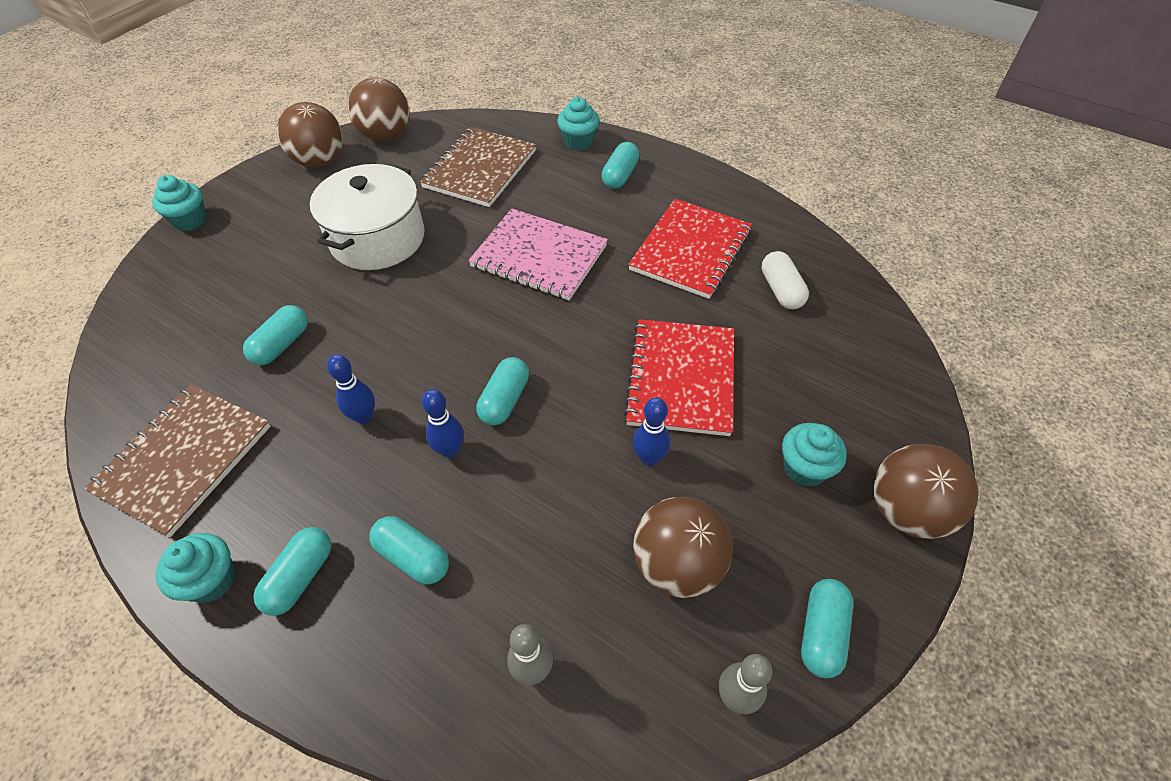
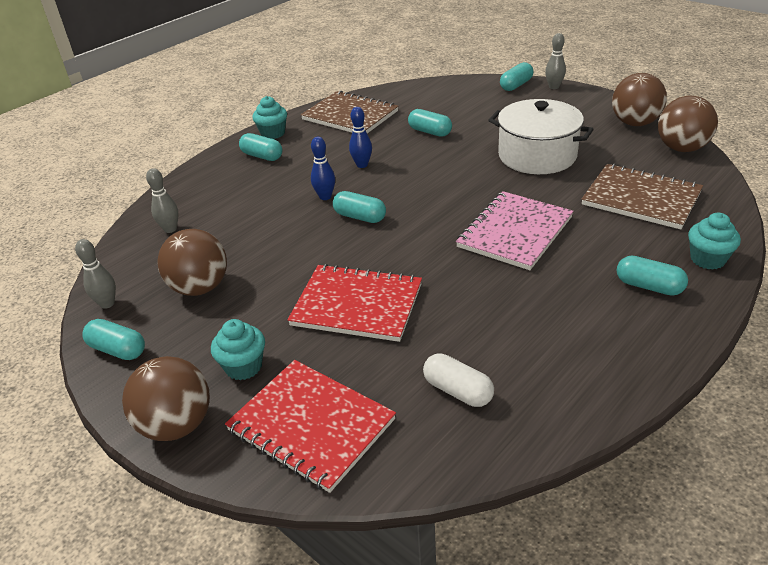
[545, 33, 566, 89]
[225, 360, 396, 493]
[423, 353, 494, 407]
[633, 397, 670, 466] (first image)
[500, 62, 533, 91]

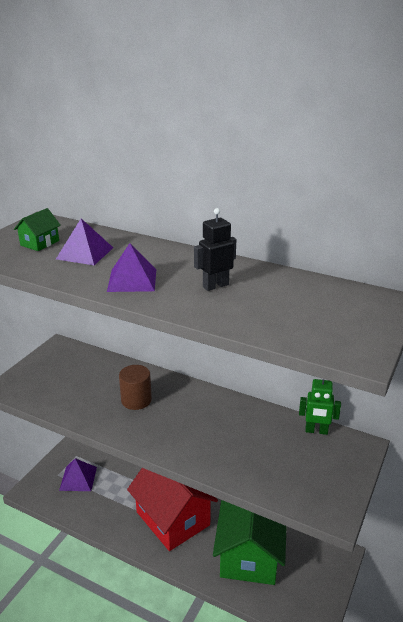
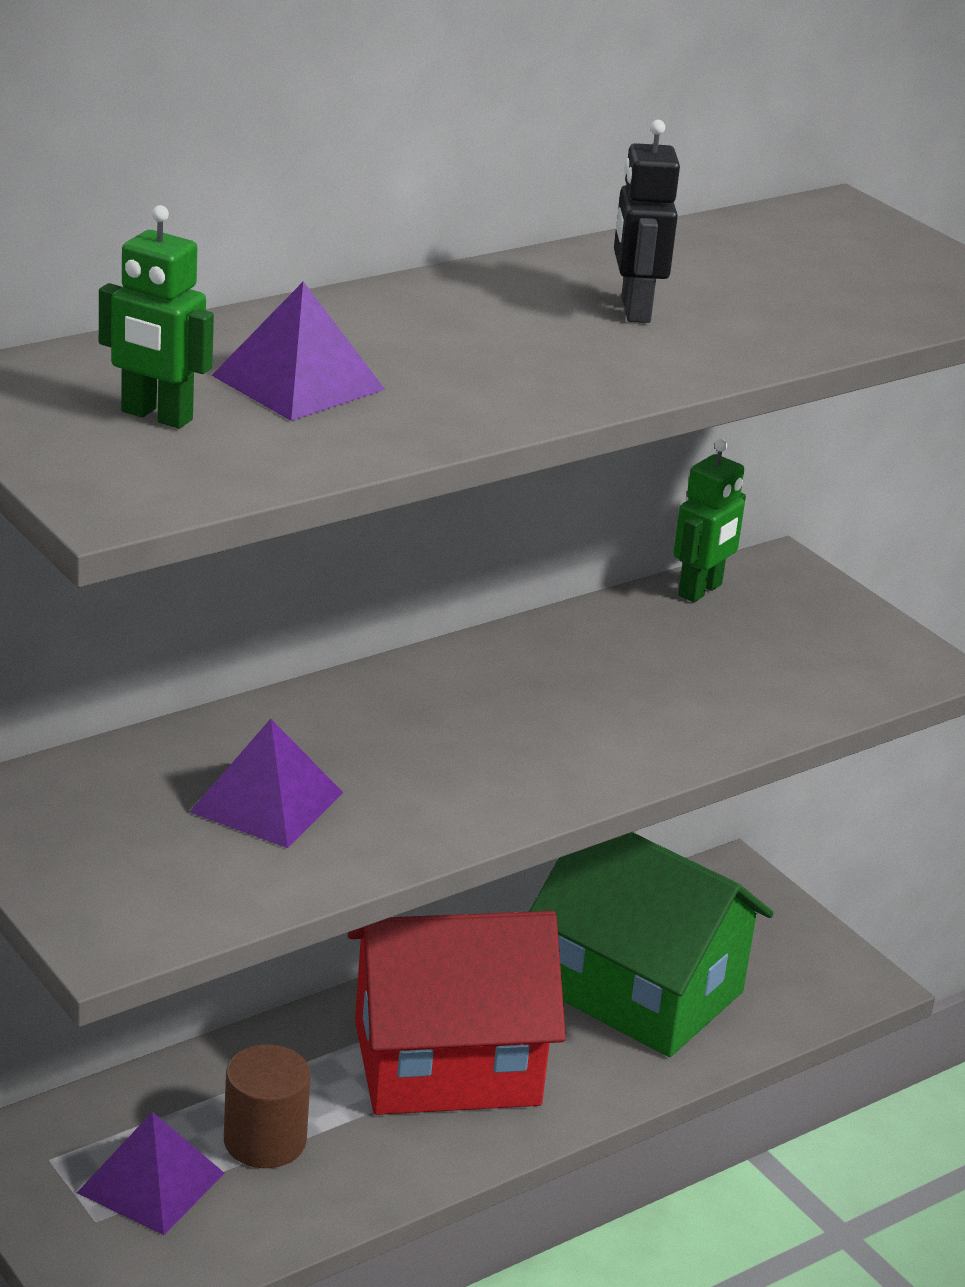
[99, 205, 214, 429]
[189, 719, 343, 848]
[224, 1044, 311, 1168]

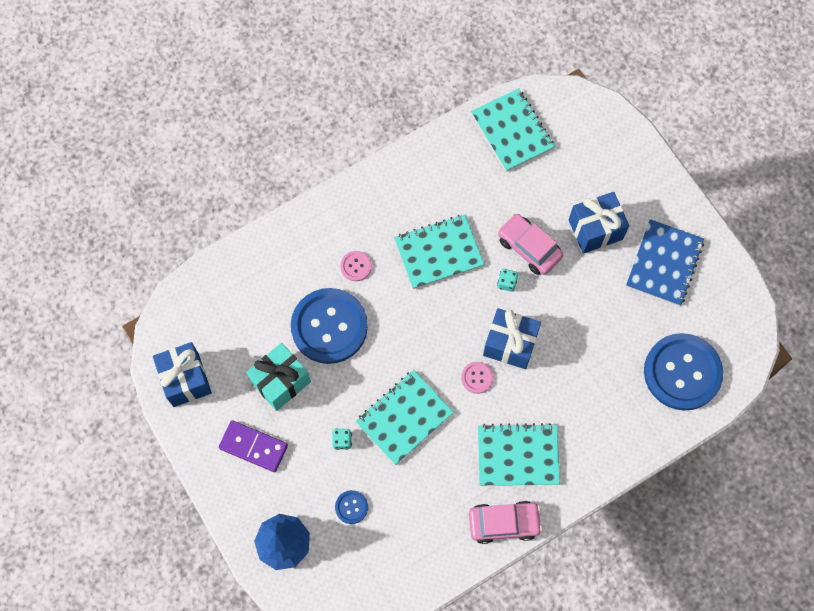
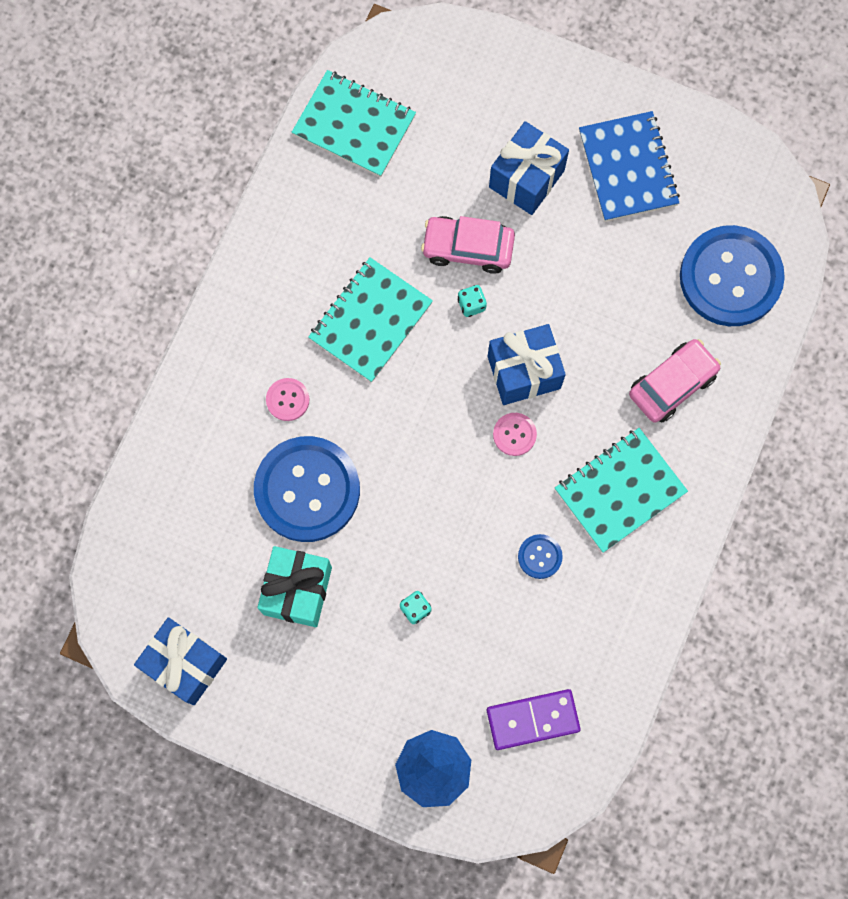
[355, 370, 454, 465] (first image)
[487, 689, 581, 750]
[518, 534, 563, 579]
[629, 339, 721, 423]

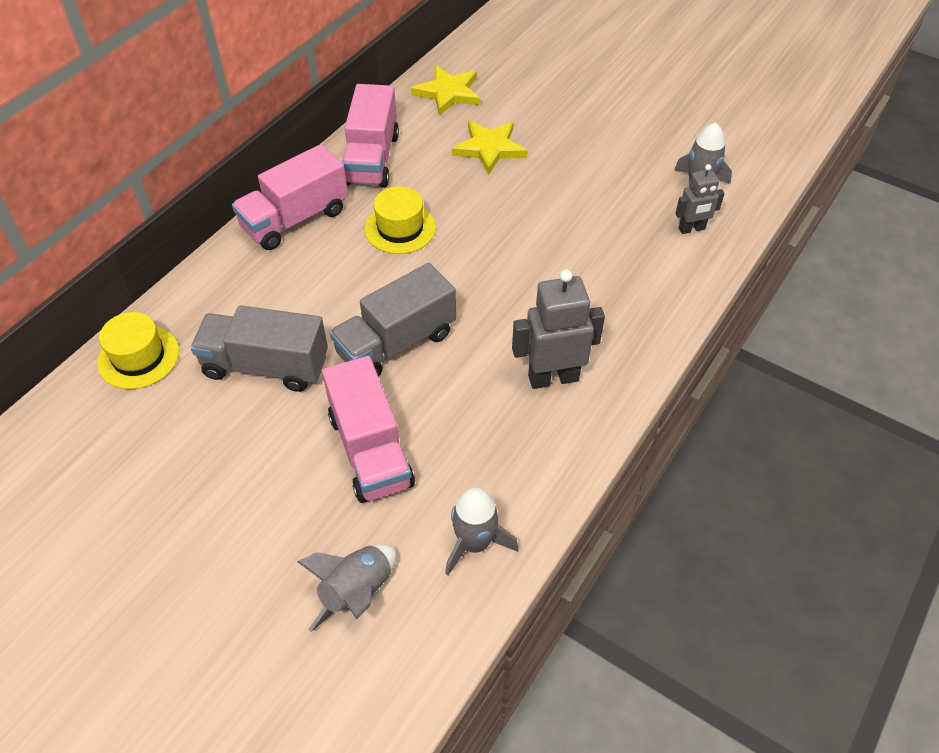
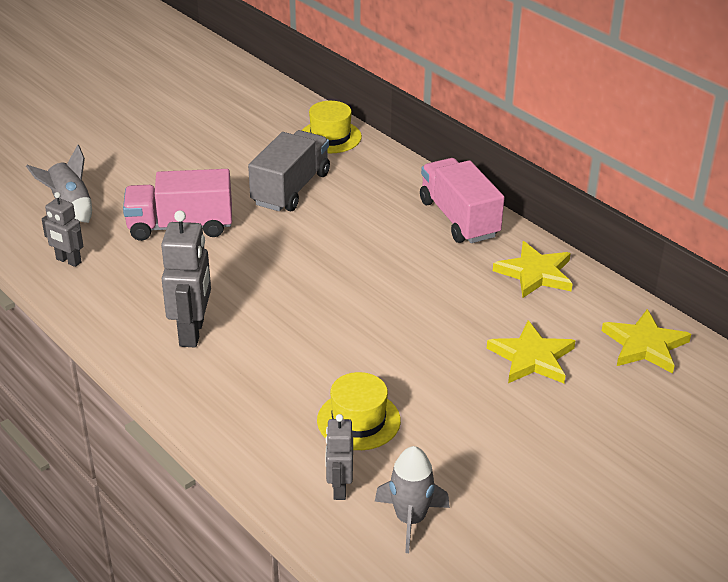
[493, 241, 573, 298]
[317, 372, 401, 450]
[330, 263, 456, 377] (first image)
[42, 192, 83, 267]

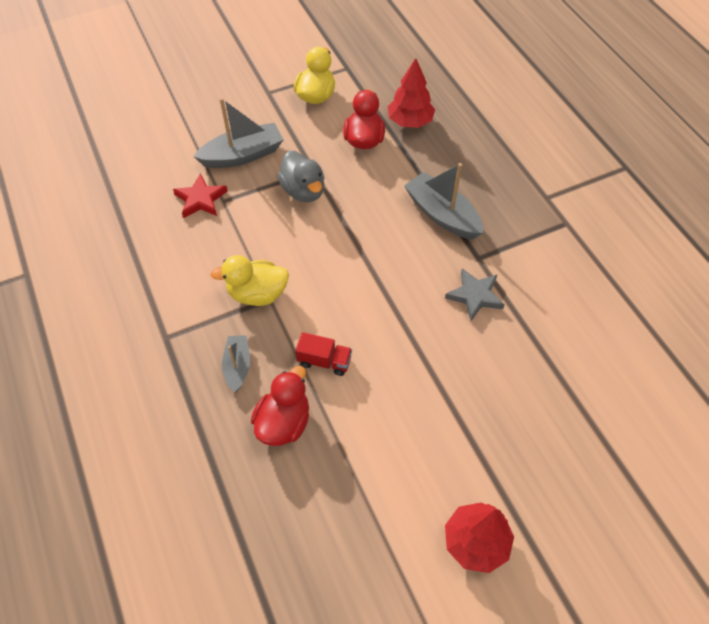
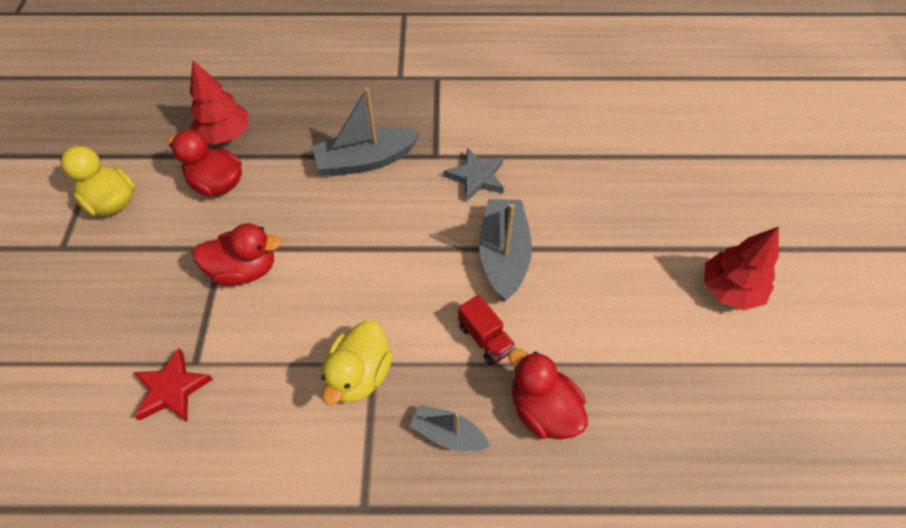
[479, 199, 532, 301]
[192, 223, 282, 286]
[458, 295, 516, 365]

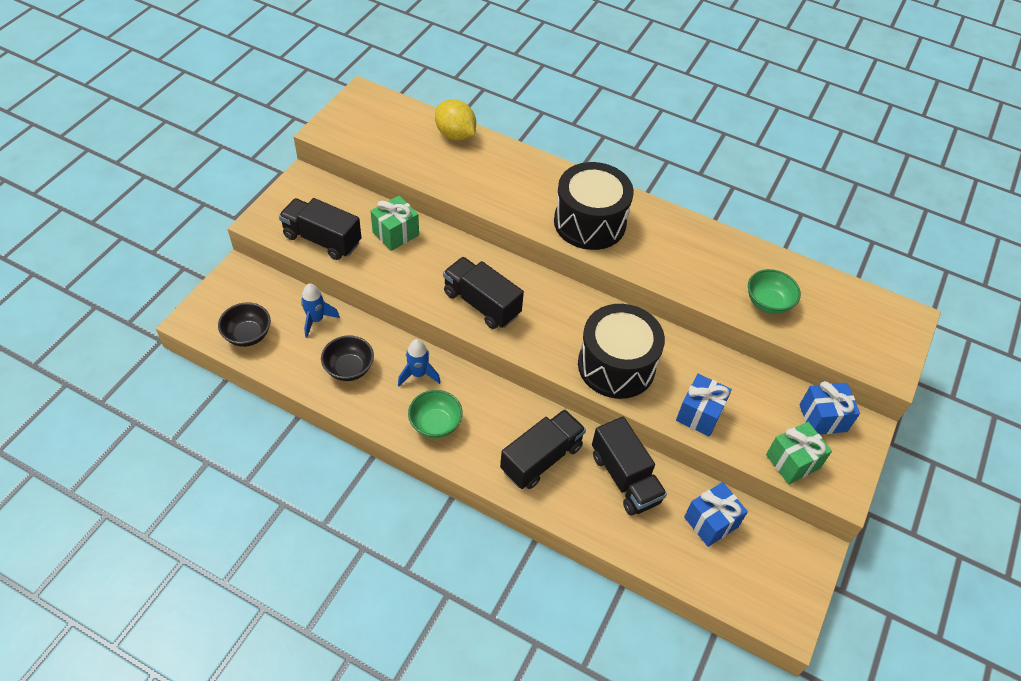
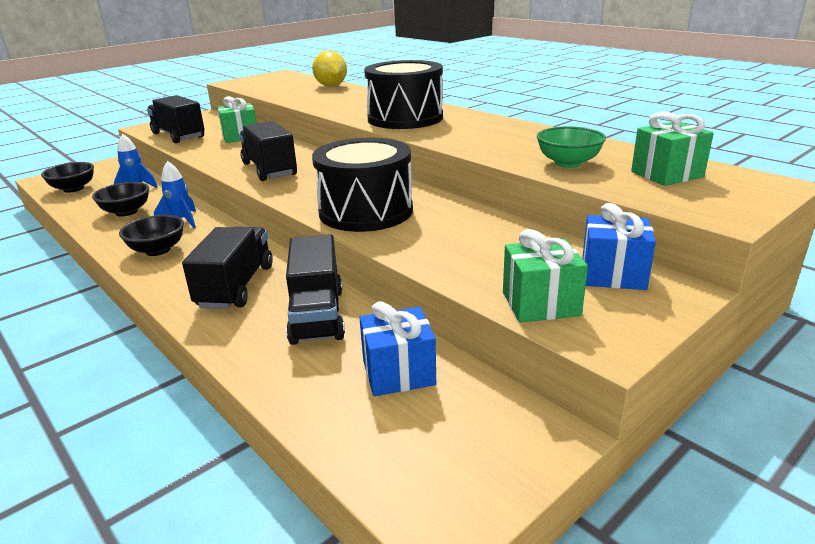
[676, 374, 732, 437] (first image)
[119, 215, 184, 256]
[182, 227, 273, 309]
[631, 111, 714, 186]

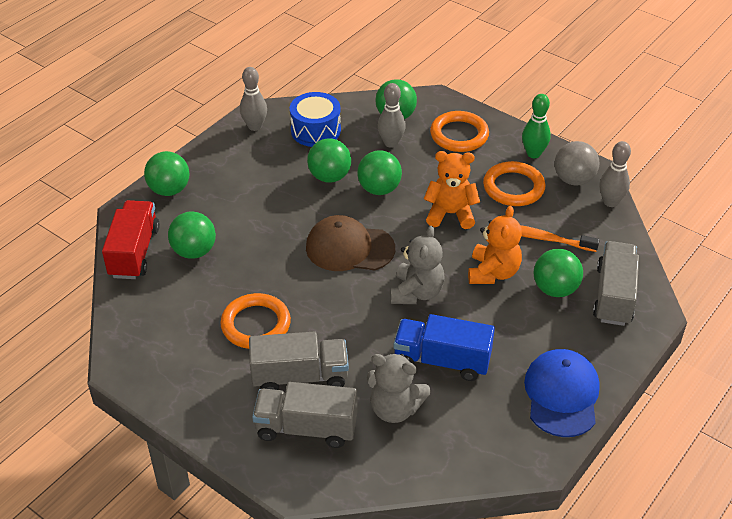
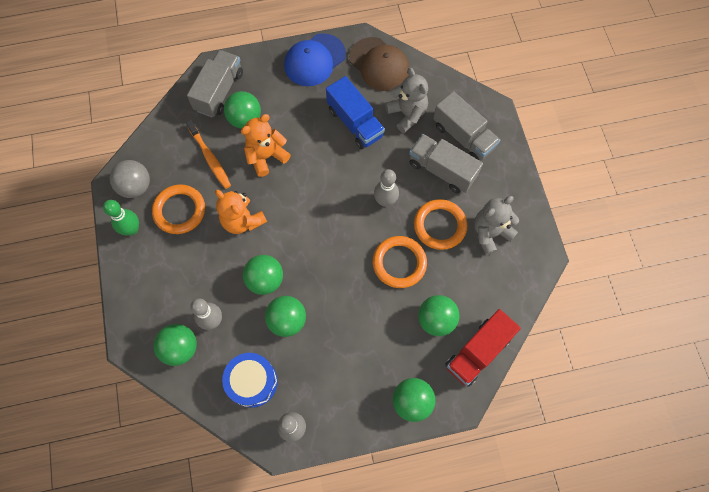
[373, 236, 427, 288]
[374, 169, 399, 207]
[349, 37, 409, 91]
[474, 196, 519, 255]
[187, 50, 243, 117]

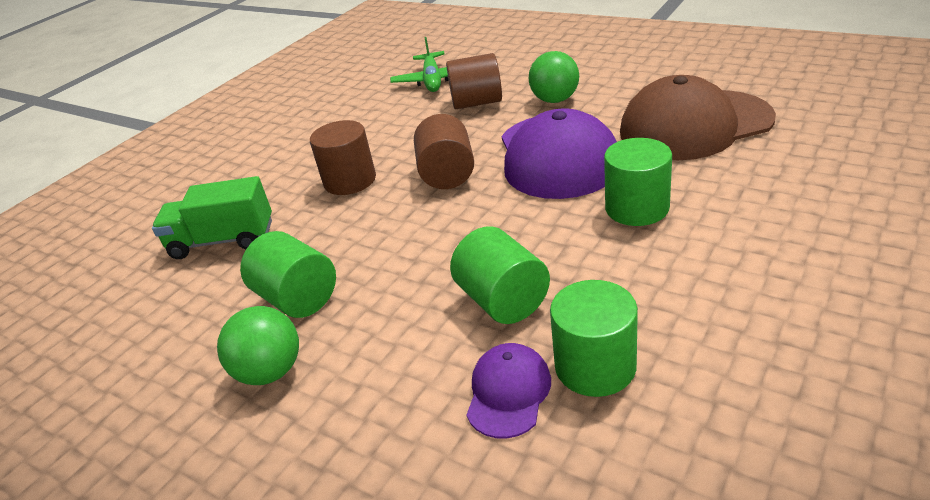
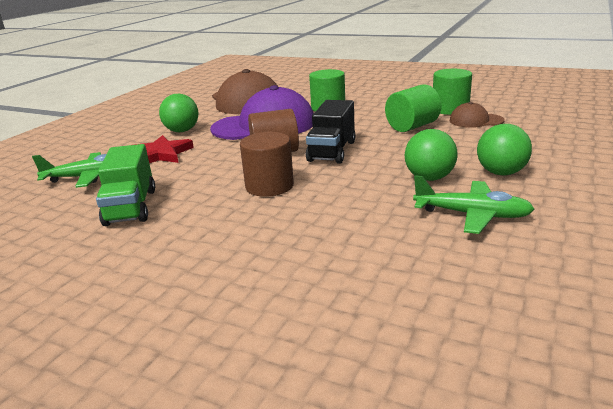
[134, 135, 194, 163]
[96, 144, 155, 226]
[405, 129, 458, 181]
[450, 102, 505, 128]
[306, 100, 356, 164]
[413, 175, 534, 234]

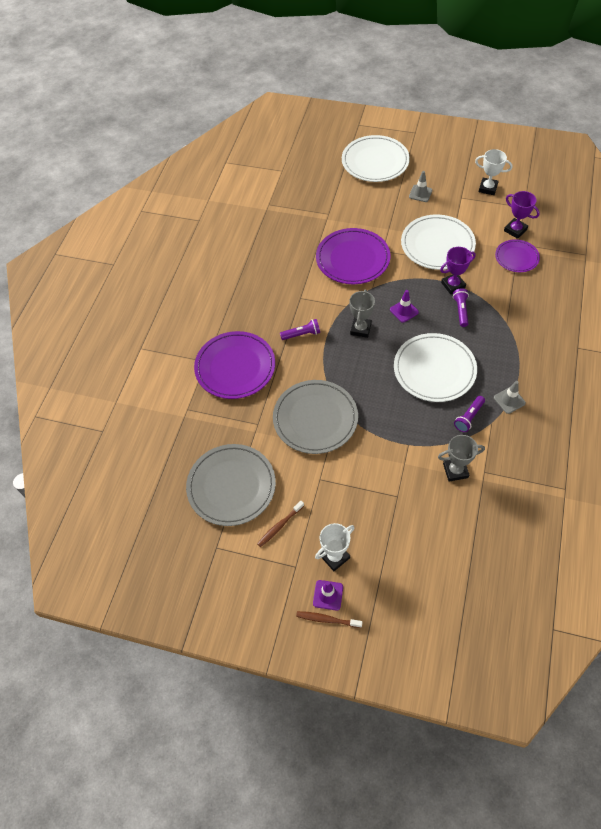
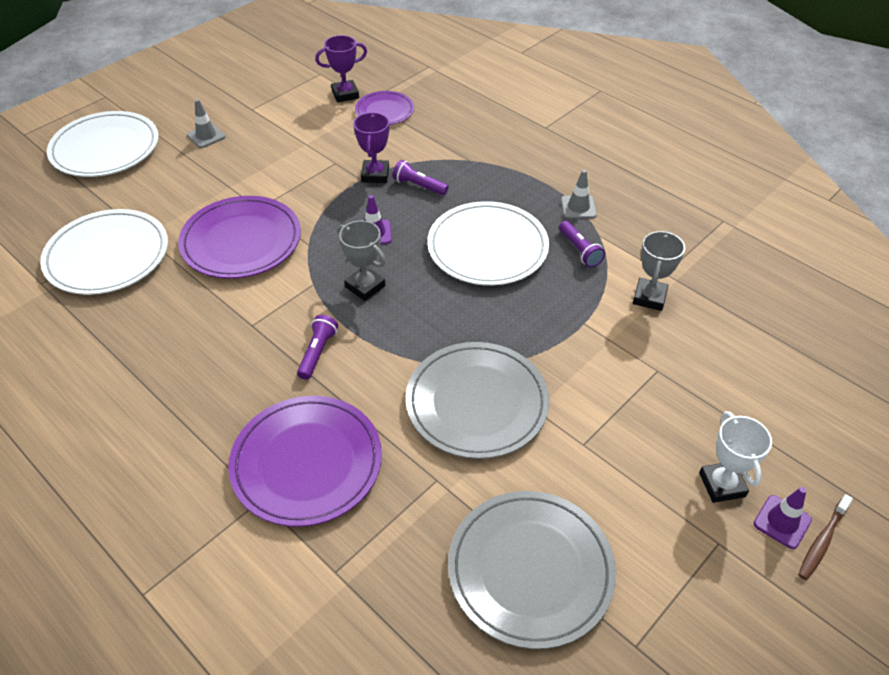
[475, 149, 513, 195] (first image)
[40, 209, 168, 295]
[257, 501, 304, 547] (first image)

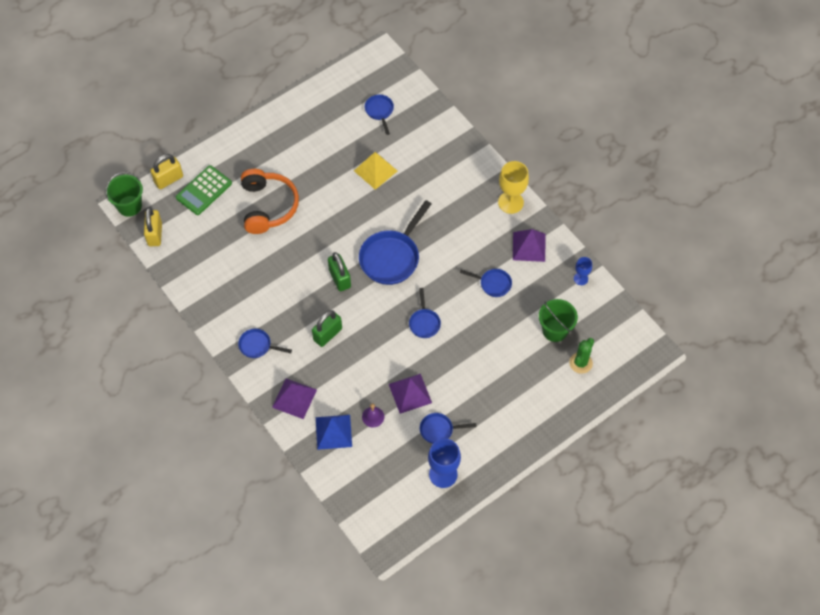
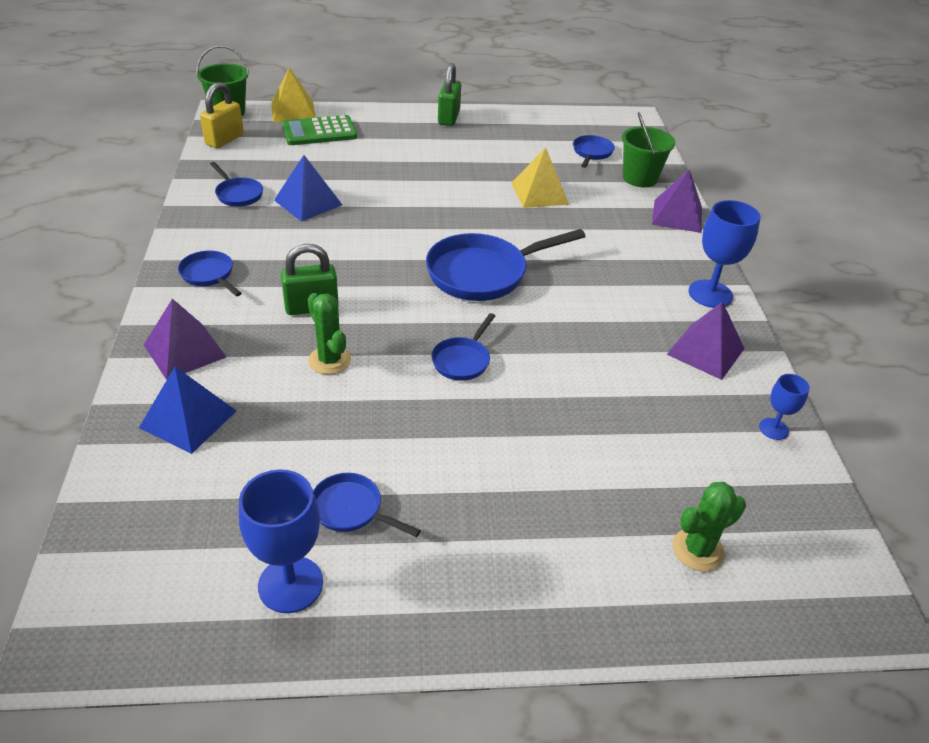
[271, 68, 316, 122]
[689, 200, 761, 308]
[241, 169, 299, 234] (first image)
[438, 63, 461, 126]
[210, 162, 263, 207]
[622, 112, 676, 187]
[652, 169, 702, 233]
[362, 404, 384, 427] (first image)
[274, 155, 342, 222]
[308, 293, 351, 374]

